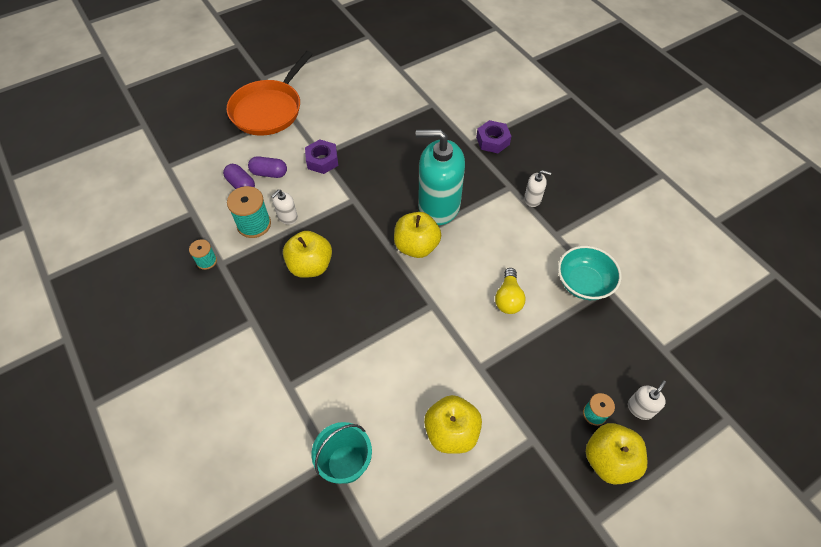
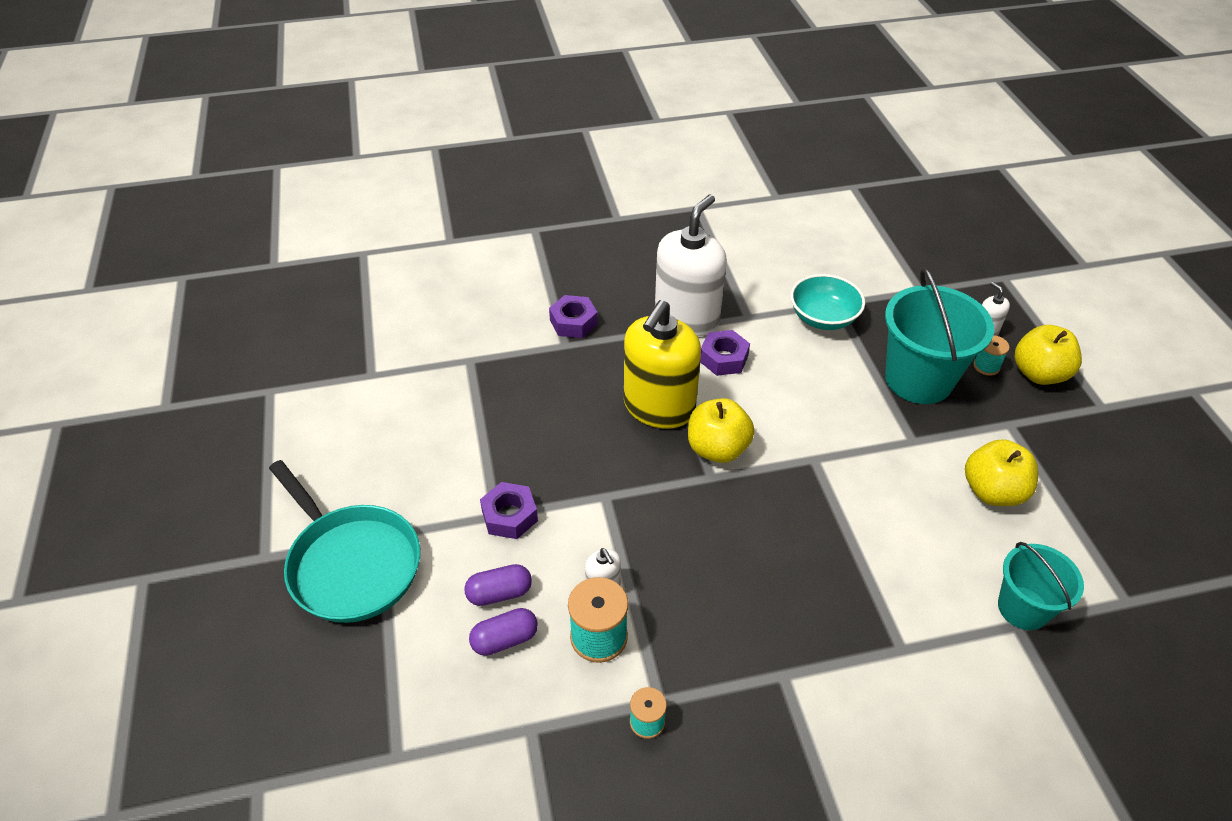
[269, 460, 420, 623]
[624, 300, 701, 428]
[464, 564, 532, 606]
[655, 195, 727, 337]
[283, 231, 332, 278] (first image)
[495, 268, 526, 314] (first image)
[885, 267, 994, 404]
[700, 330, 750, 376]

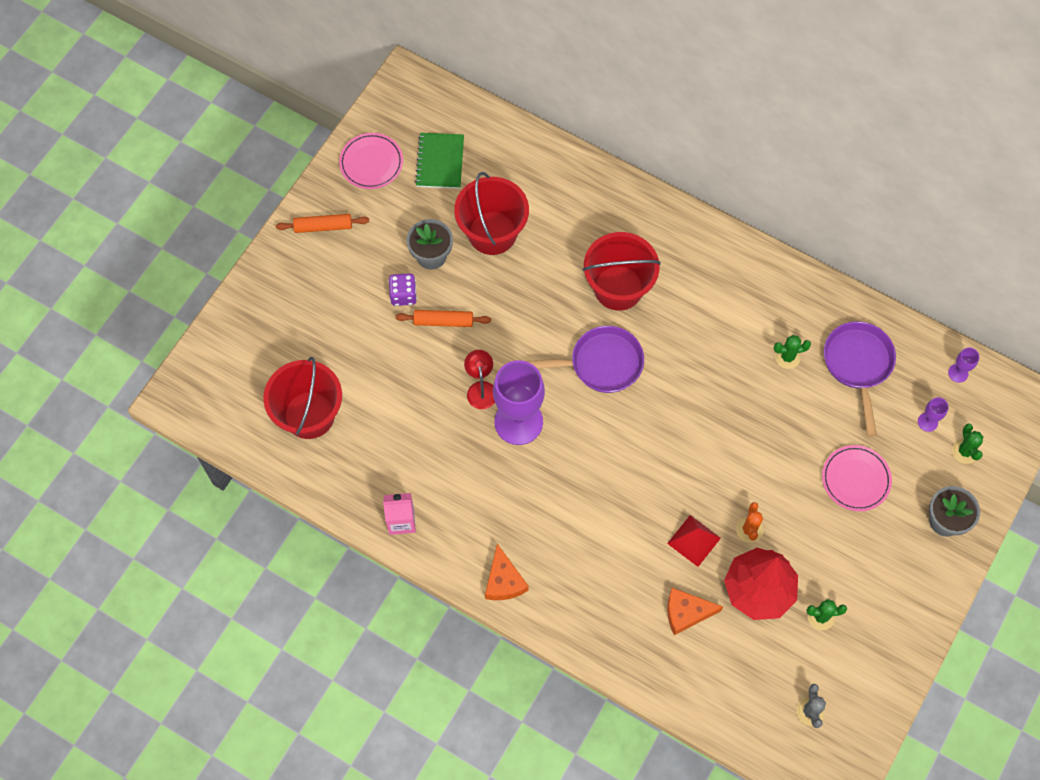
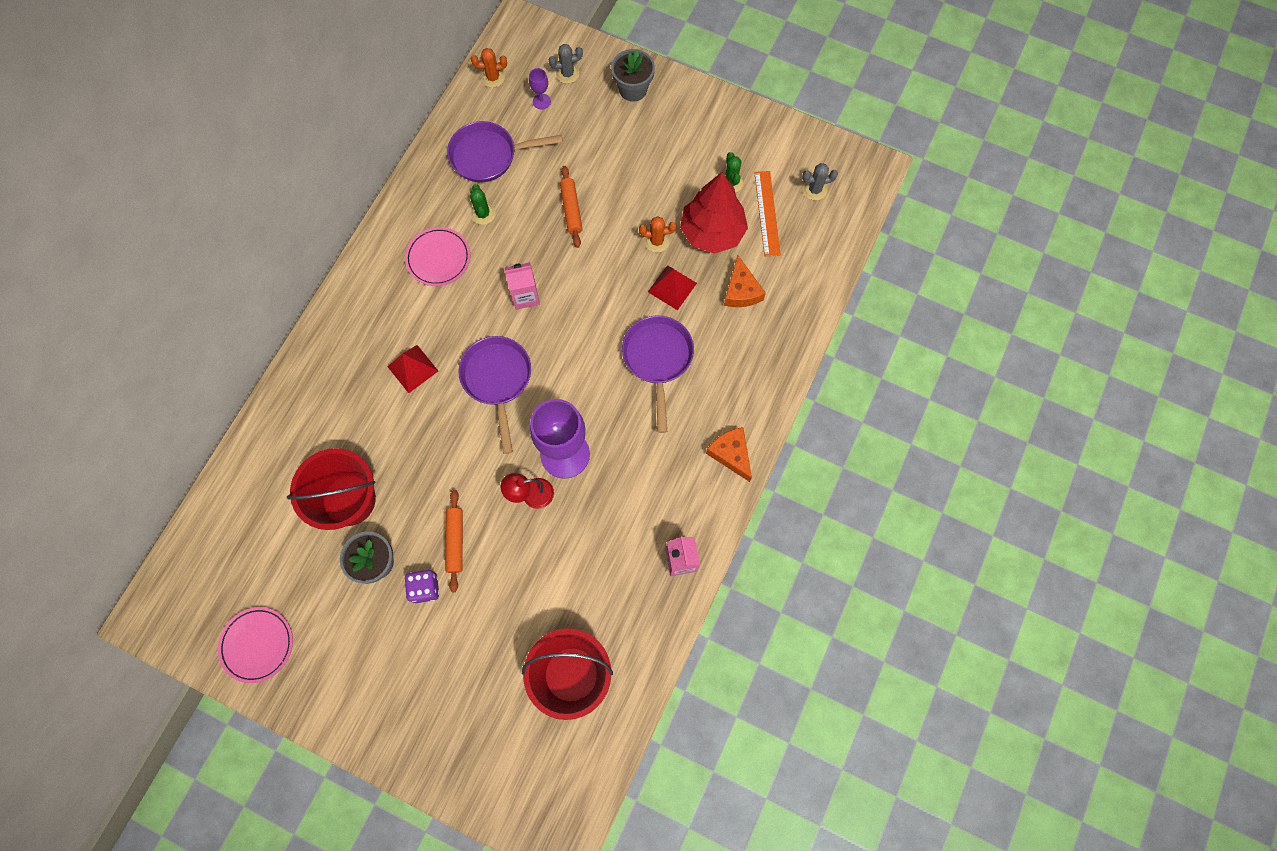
[415, 133, 464, 189] (first image)
[560, 166, 582, 248]
[387, 345, 438, 393]
[471, 48, 507, 88]
[549, 44, 583, 84]
[405, 227, 470, 286]
[706, 427, 752, 482]
[754, 171, 781, 256]
[505, 262, 540, 310]
[622, 315, 694, 433]

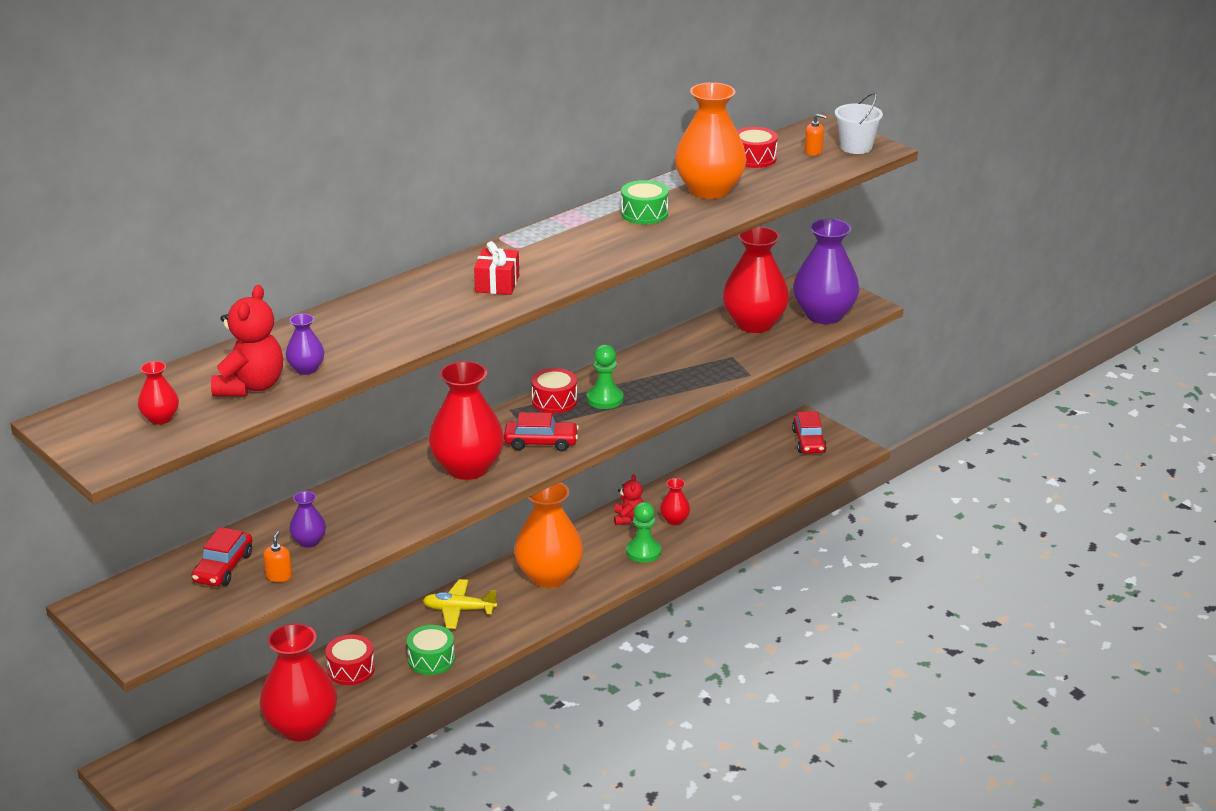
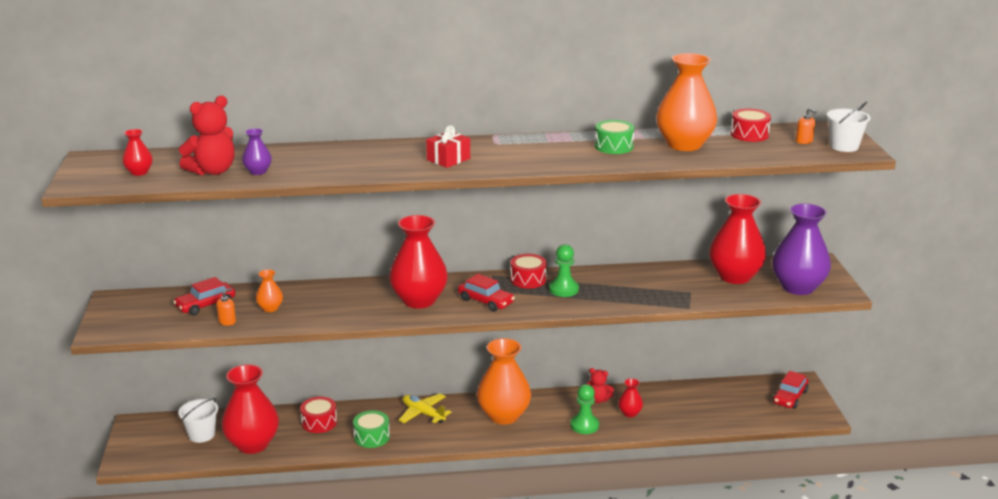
[587, 368, 614, 403]
[256, 269, 283, 312]
[178, 398, 218, 443]

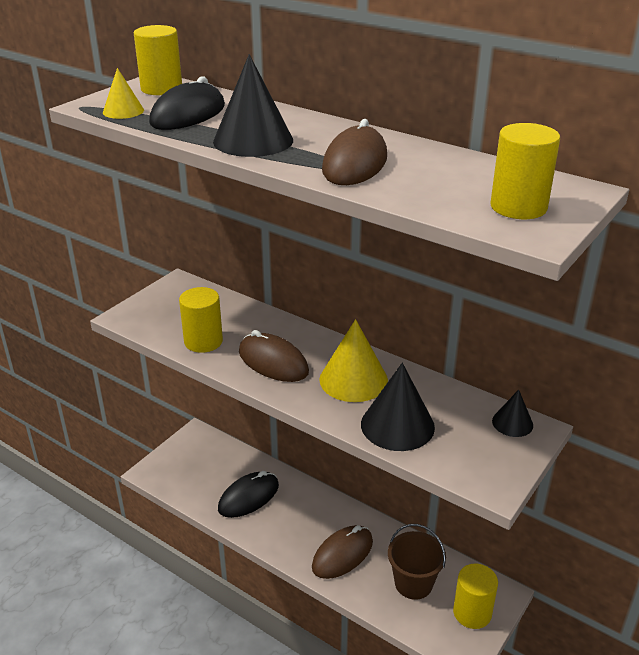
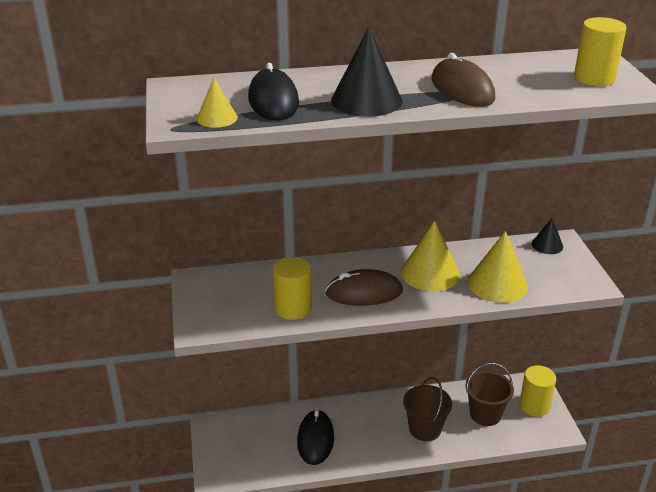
[134, 25, 182, 95] (first image)
[468, 231, 528, 303]
[403, 377, 452, 441]

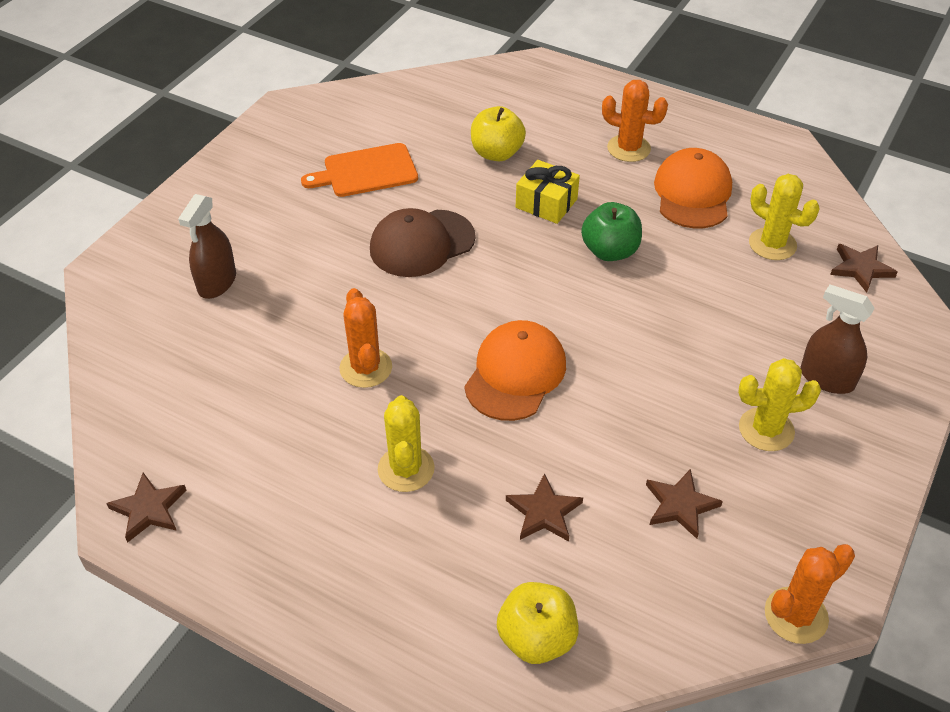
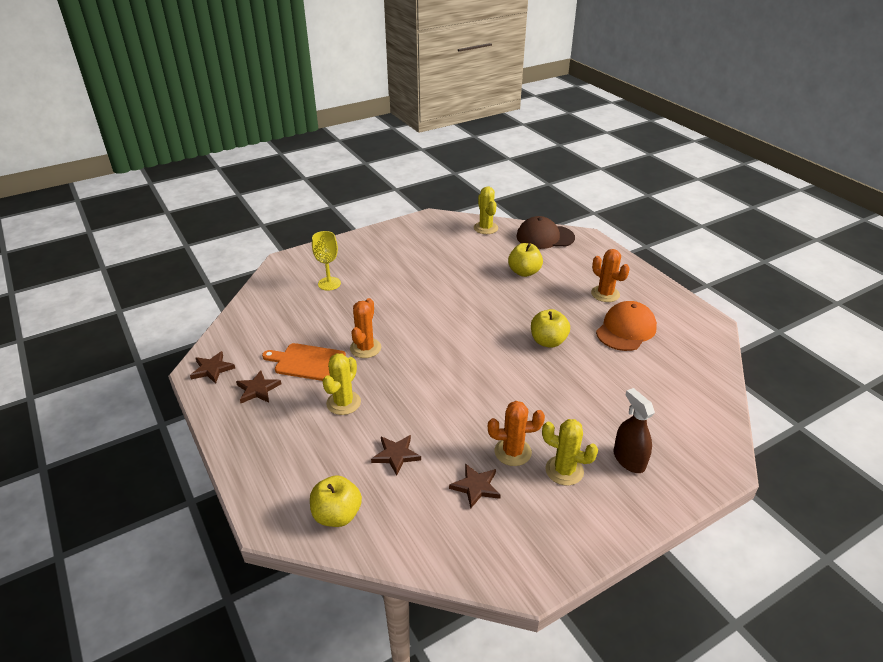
[262, 343, 346, 381]
[516, 160, 580, 224] (first image)
[474, 187, 498, 234]
[312, 231, 341, 291]
[531, 309, 570, 348]
[517, 216, 575, 249]
[236, 370, 281, 403]
[464, 320, 566, 421] (first image)
[488, 401, 545, 466]

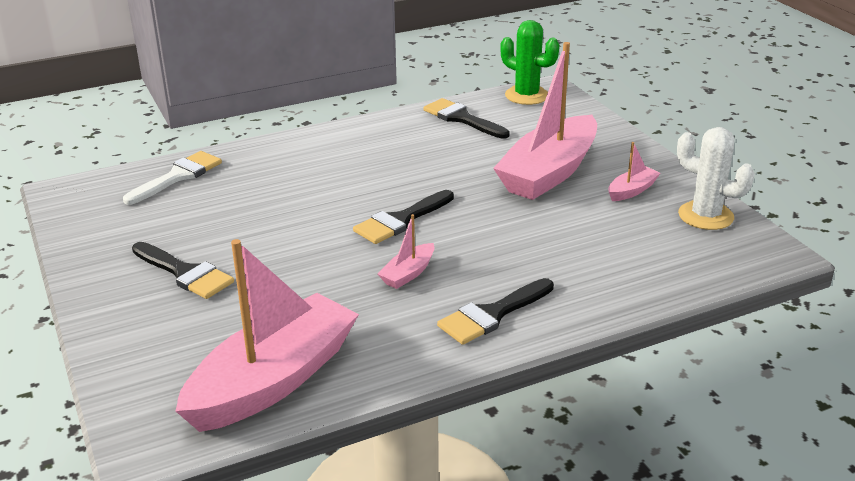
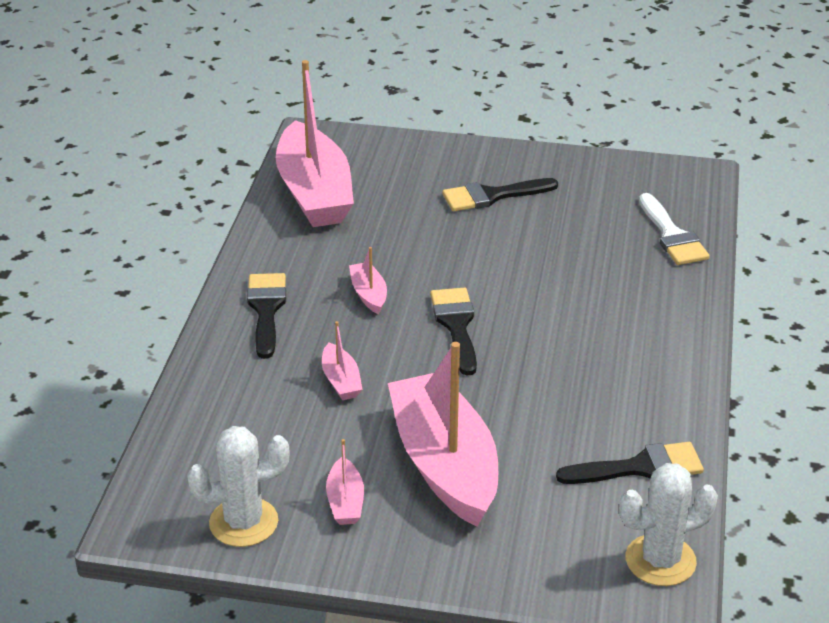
[619, 463, 718, 586]
[322, 321, 363, 400]

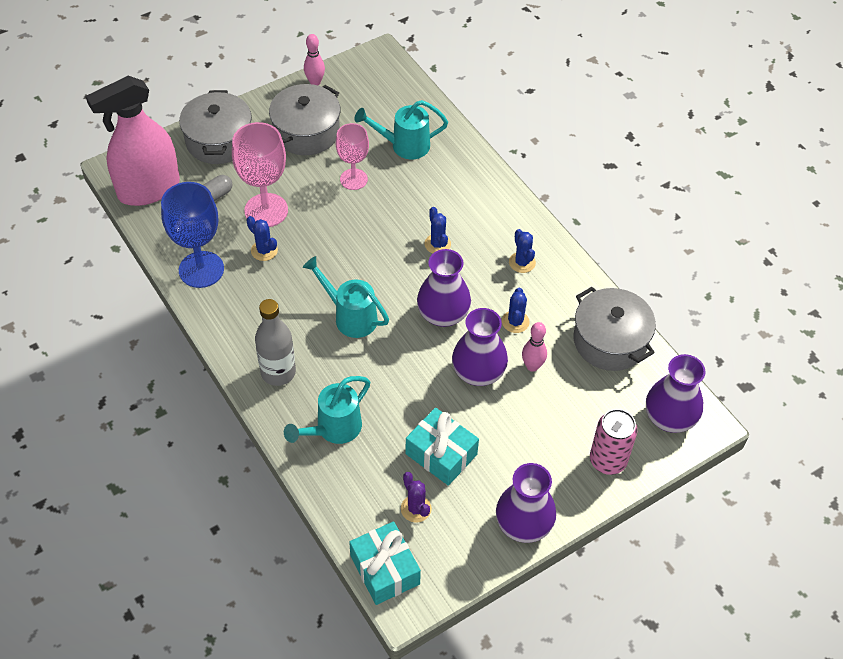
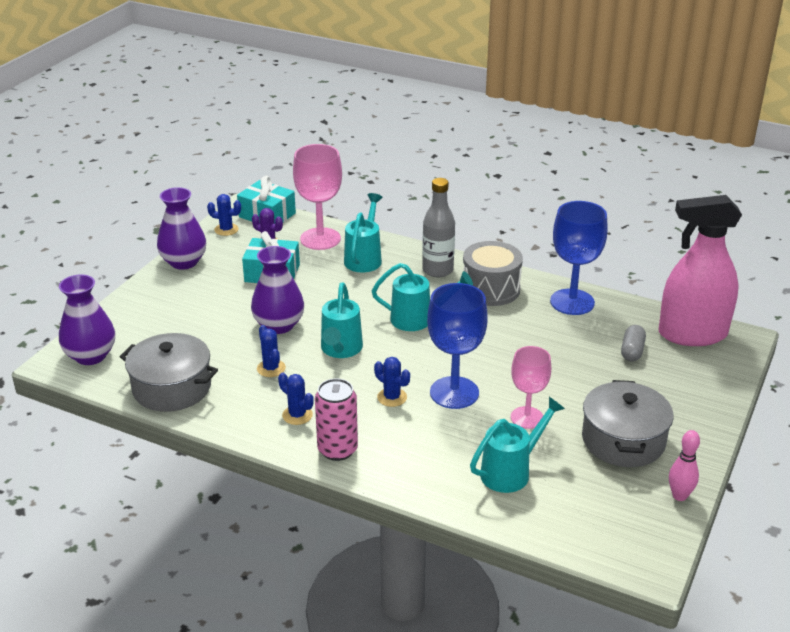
[659, 195, 742, 346]
[179, 90, 252, 164] (first image)
[293, 144, 342, 250]
[207, 194, 241, 236]
[321, 282, 363, 358]
[522, 322, 547, 372] (first image)
[315, 378, 358, 461]
[463, 241, 523, 306]
[427, 283, 488, 409]

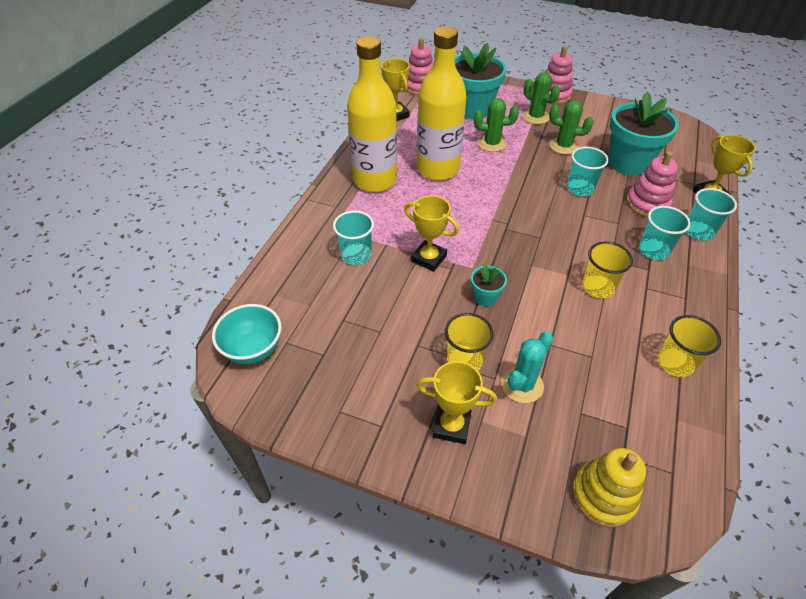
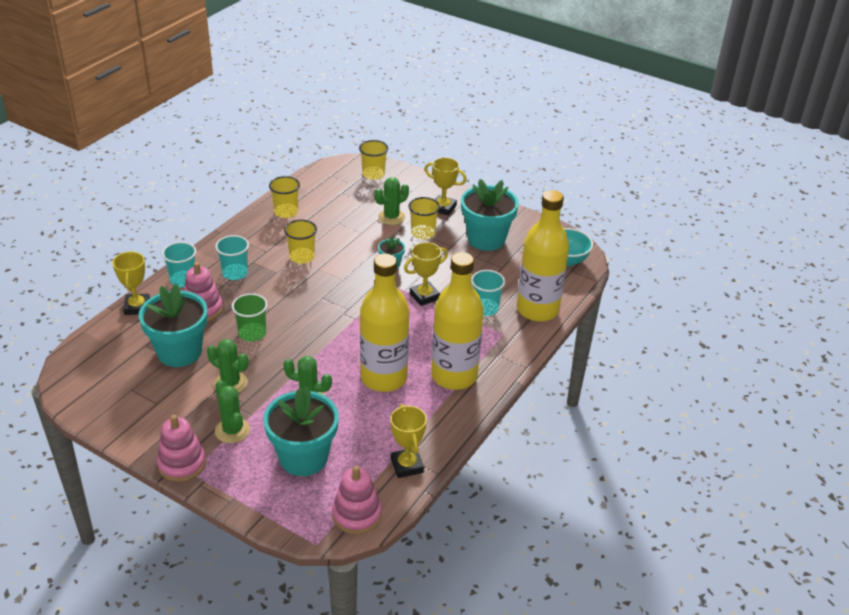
[231, 293, 268, 342]
[404, 242, 448, 306]
[375, 177, 409, 225]
[359, 140, 388, 180]
[461, 179, 519, 251]
[517, 190, 569, 322]

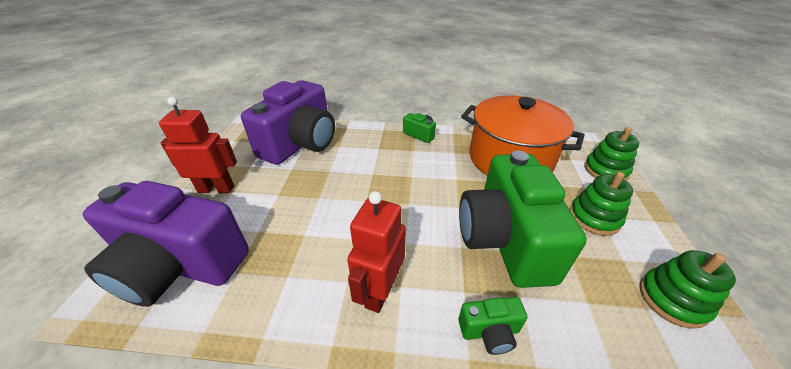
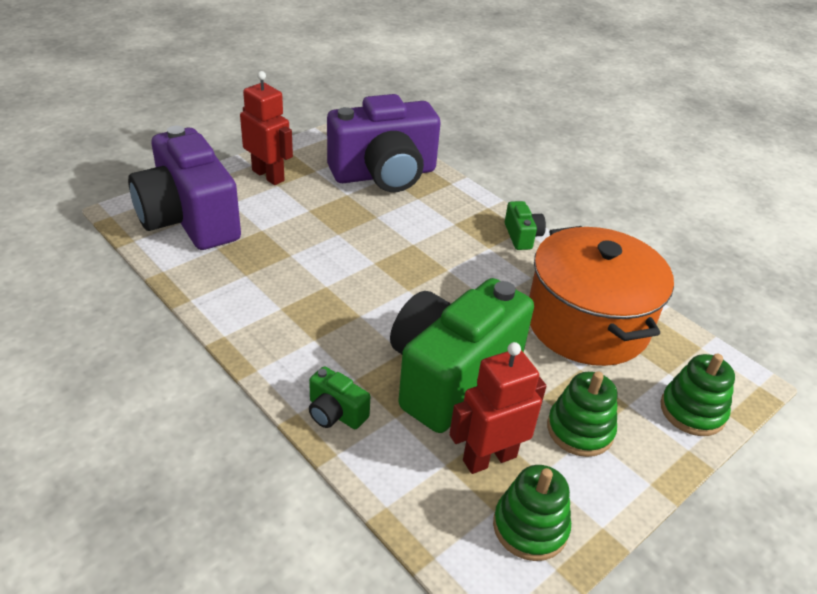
[449, 342, 547, 474]

